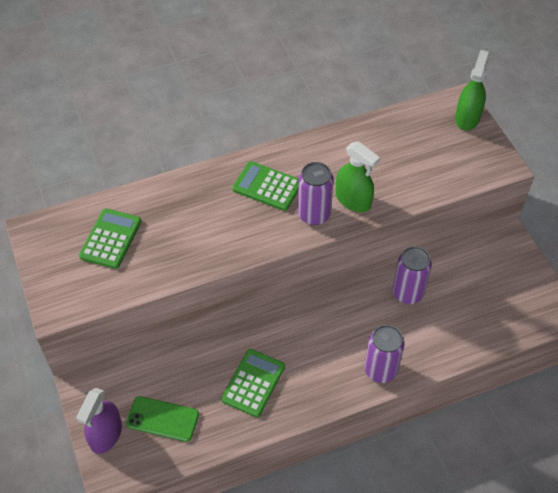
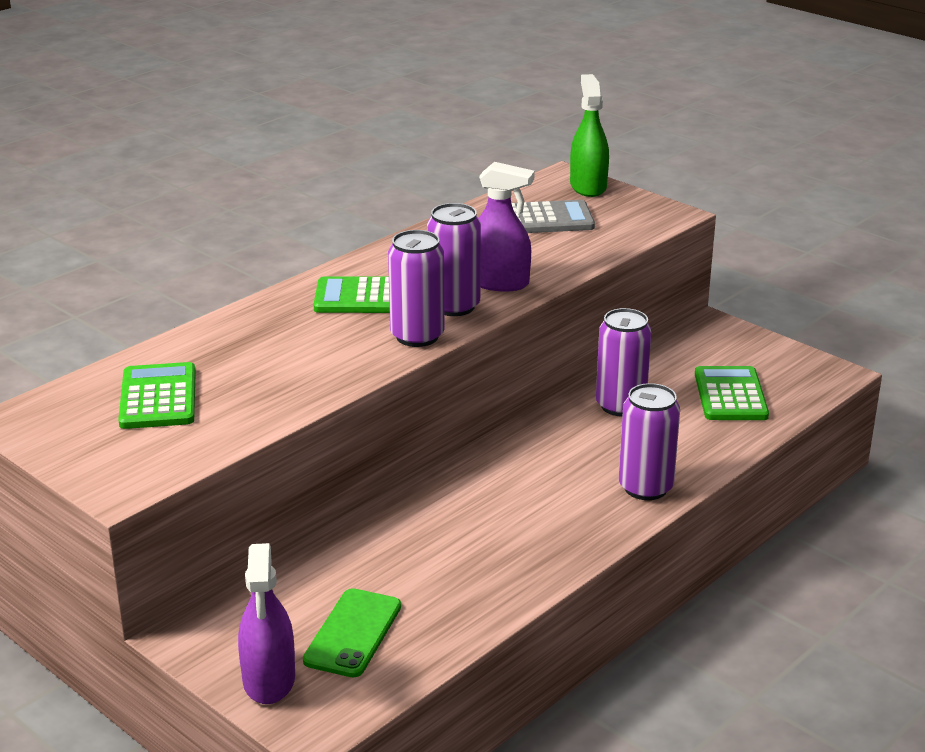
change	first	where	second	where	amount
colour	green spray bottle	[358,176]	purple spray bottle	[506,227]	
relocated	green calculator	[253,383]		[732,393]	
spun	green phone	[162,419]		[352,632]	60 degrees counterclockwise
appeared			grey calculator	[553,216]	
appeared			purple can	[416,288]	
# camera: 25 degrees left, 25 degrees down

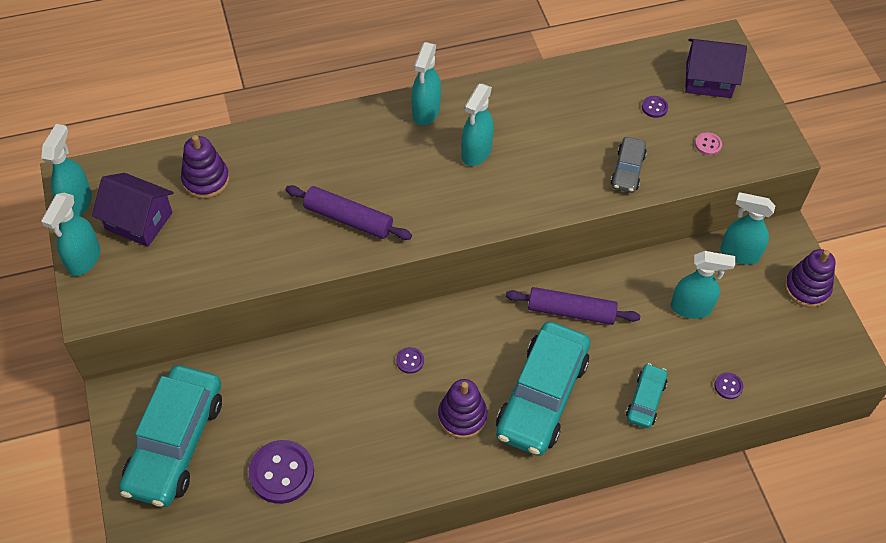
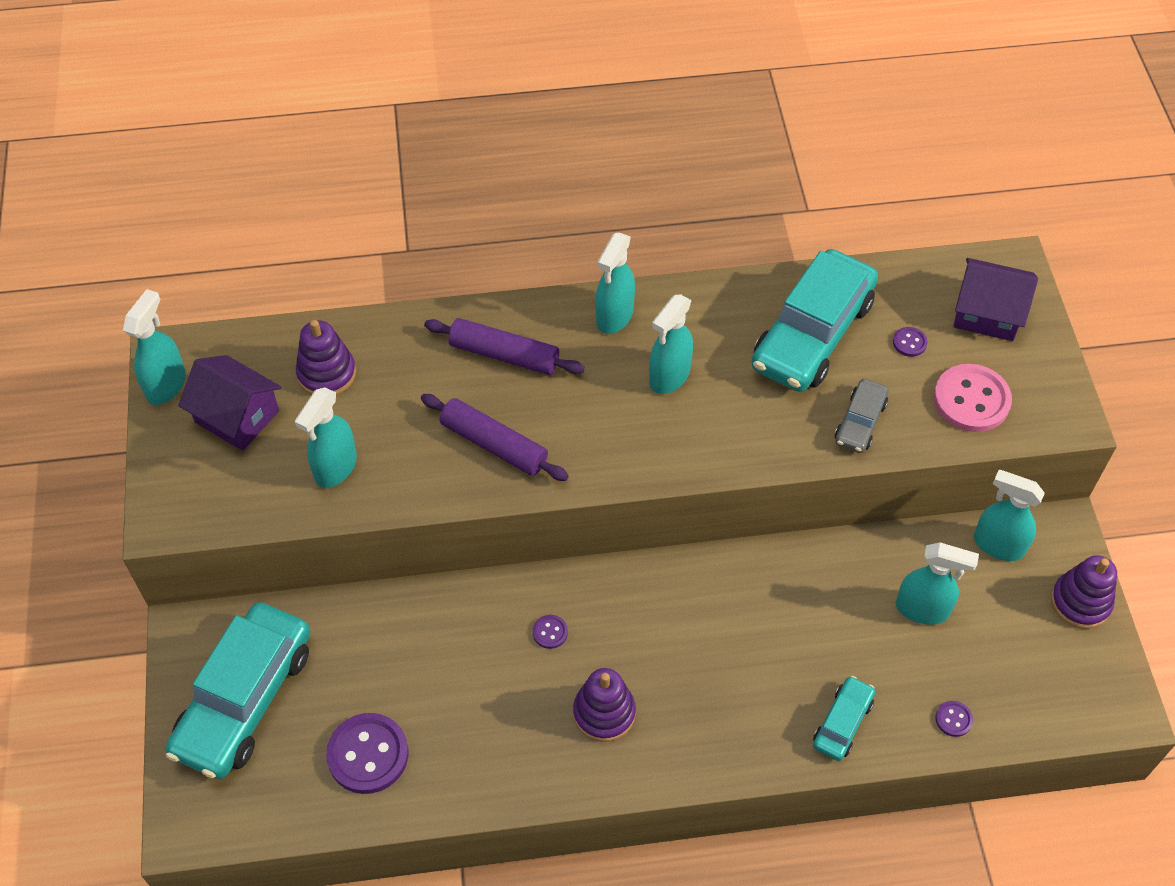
change	first	where	second	where	amount
size	pink button	[708,143]		[973,398]	x2.19
relocated	turquoise spray bottle	[70,234]		[326,437]	
relocated	purple rolling pin	[573,306]		[504,346]	
relocated	turquoise car	[543,388]		[814,320]	
# camera: 10 degrees right, 0 degrees up

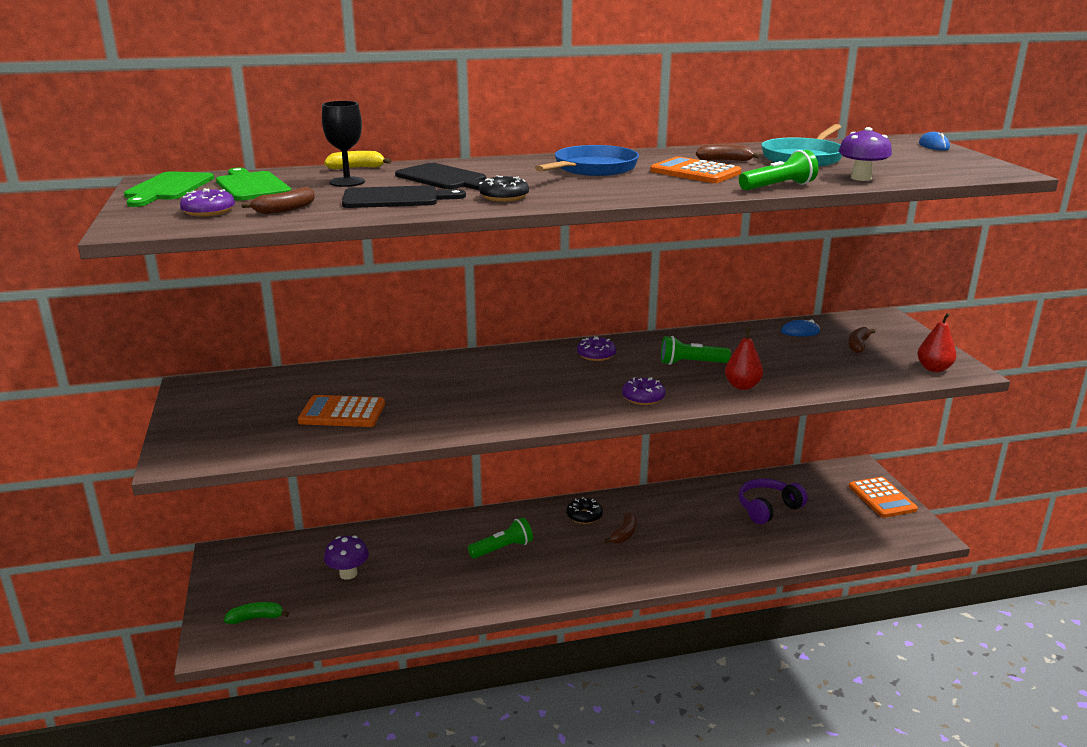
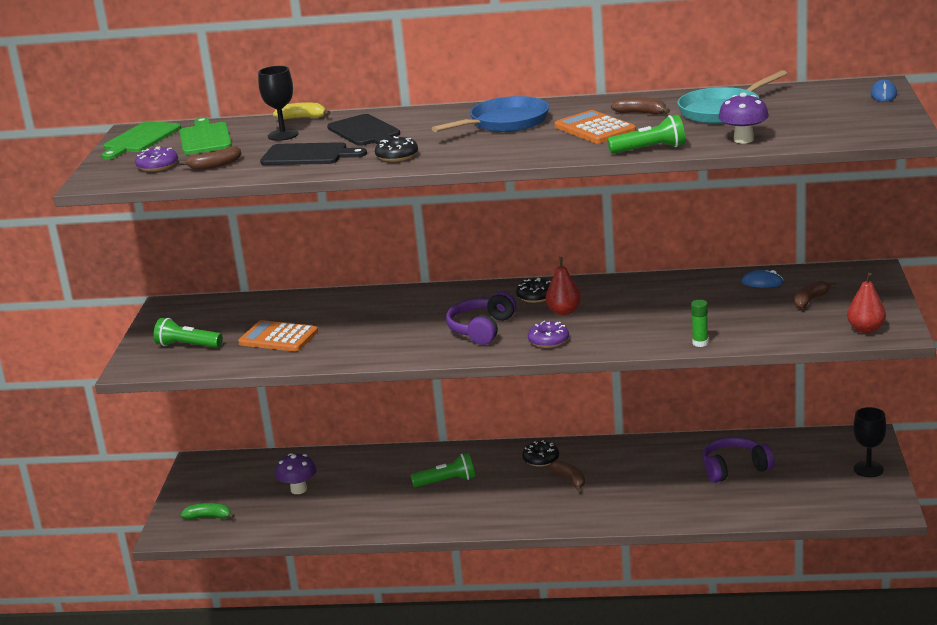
change	first	where	second	where	amount
relocated	red pear	[744,359]		[563,286]	
colour	purple donut	[596,348]	black donut	[533,290]	
relocated	green flashlight	[696,350]		[188,333]	
exchanged	orange calculator	[883,497]	black goblet	[869,442]	
spun	brown banana	[620,528]		[567,475]	75 degrees counterclockwise
appeared			purple headphones	[481,318]	
appeared			green glue stick	[699,323]	
# camera: 20 degrees right, 0 degrees up

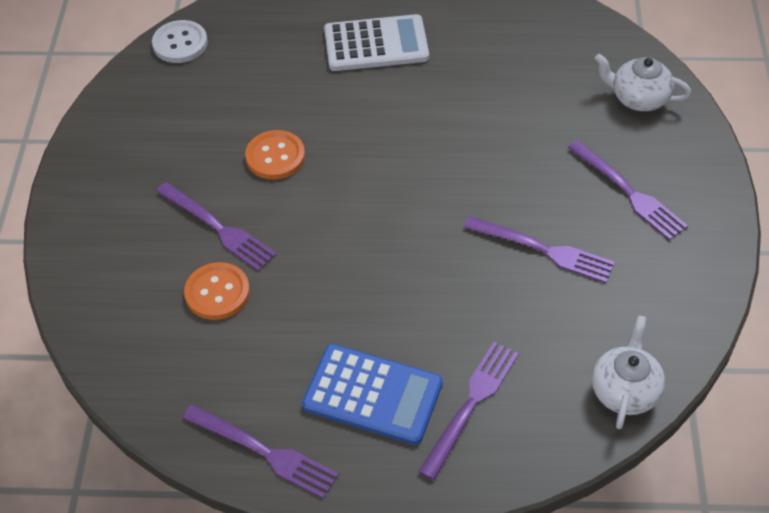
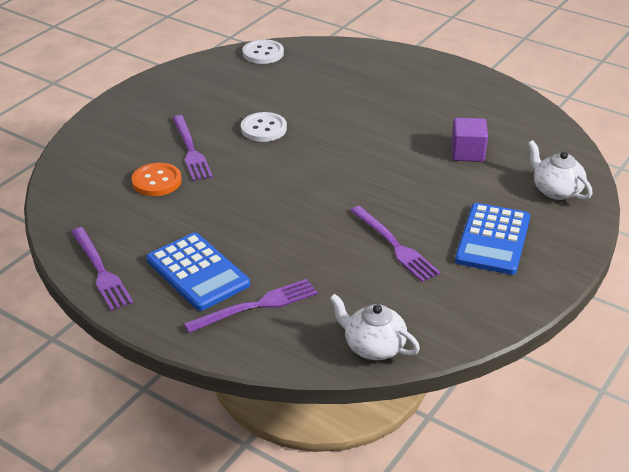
change	first	where	second	where	amount
missing	white calculator	[376,42]			
colour	orange button	[275,155]	white button	[264,127]	
exchanged	purple fork	[628,190]	blue calculator	[492,239]	
spun	white teapot	[628,372]		[375,327]	105 degrees counterclockwise
appeared			purple cube	[469,139]	
# camera: 30 degrees right, 15 degrees down

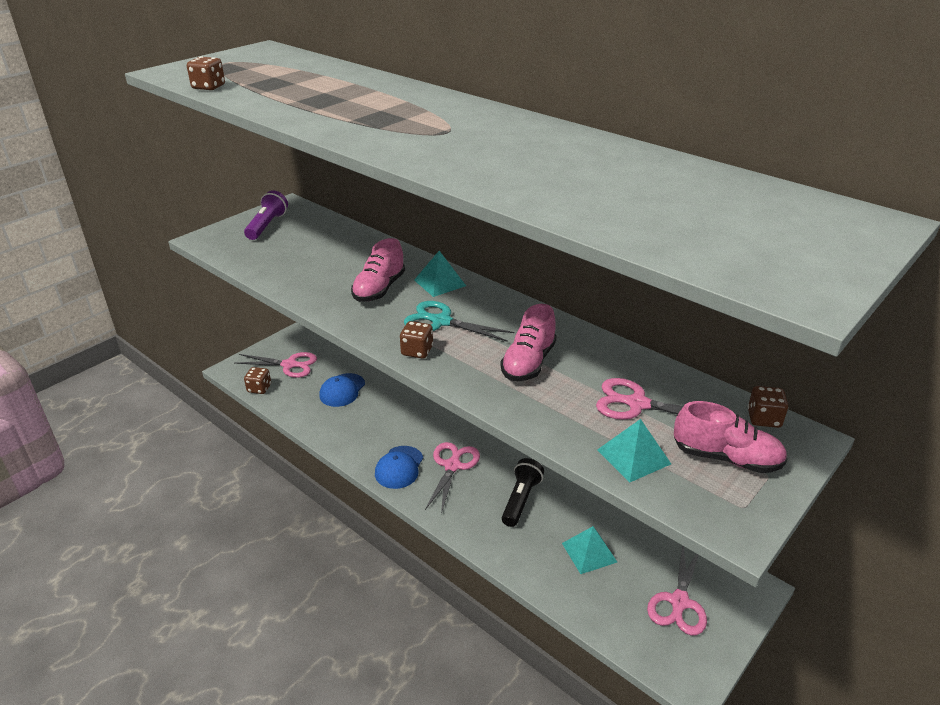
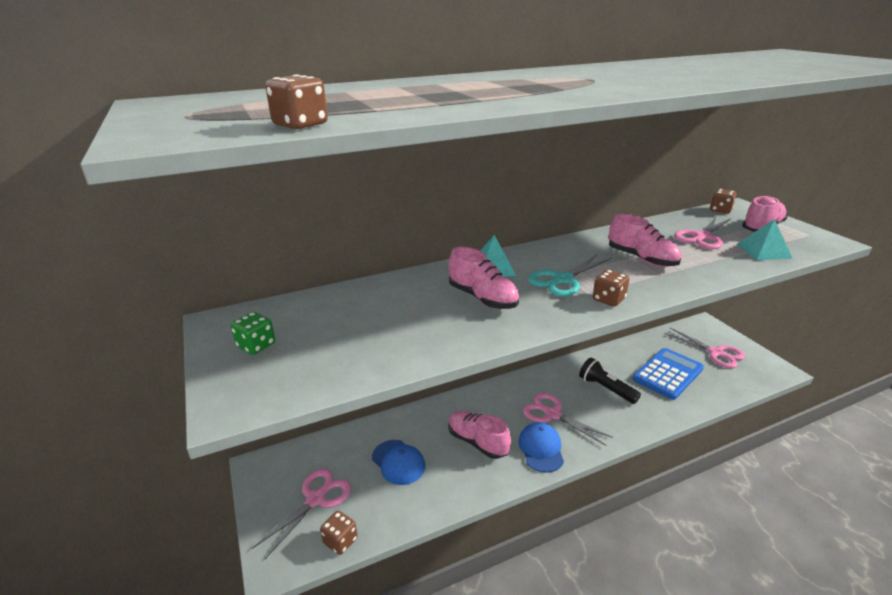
change	first	where	second	where	amount
exchanged	purple flashlight	[266,215]	green dice	[253,333]	
spun	blue cap	[399,467]		[541,447]	135 degrees counterclockwise
exchanged	turquoise pyramid	[589,550]	blue calculator	[668,374]	
appeared			pink shoe	[479,434]	
# camera: 65 degrees left, 5 degrees down

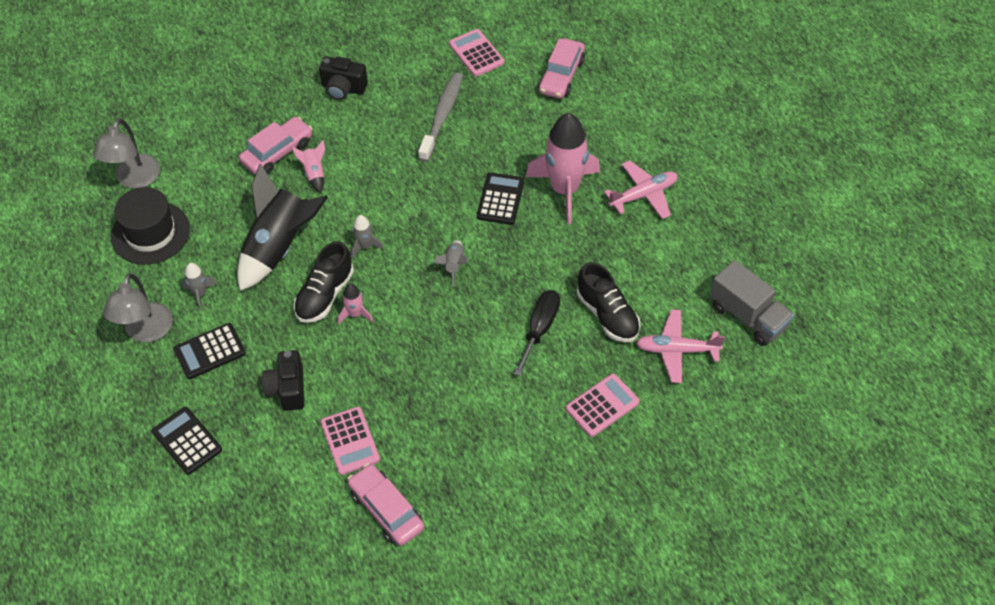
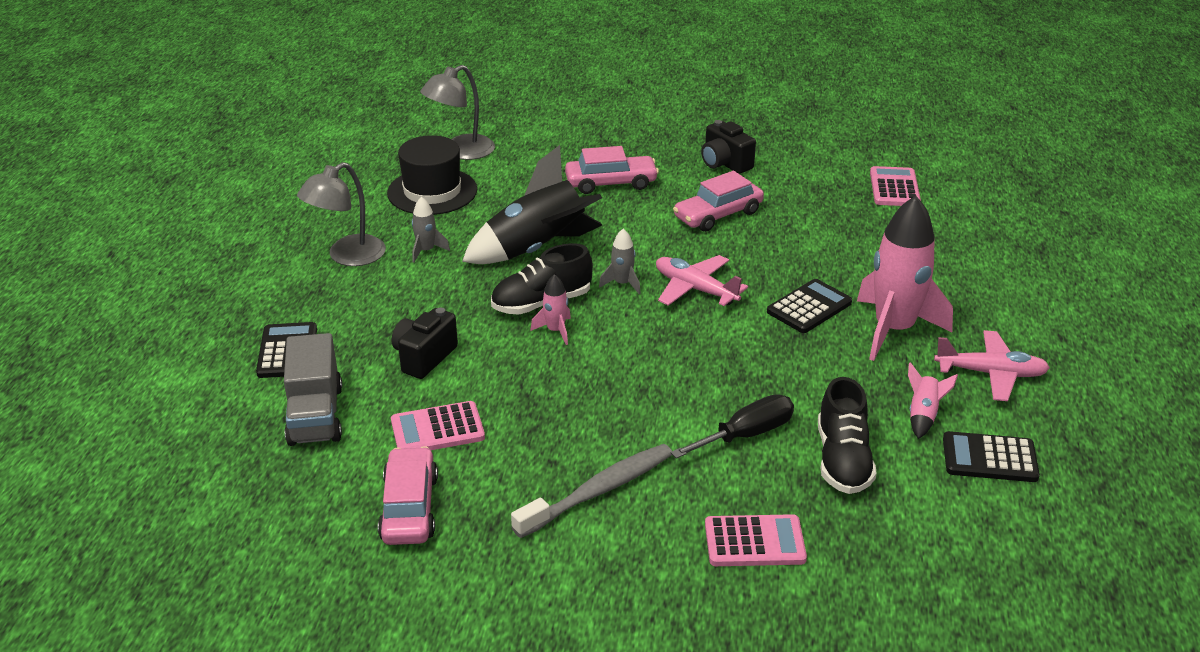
change	first	where	second	where	amount
relocated	pink car	[562,68]		[718,201]	
relocated	grey toothbrush	[440,117]		[591,491]	
relocated	pink rocket	[308,166]		[933,400]	
missing	grey rocket	[450,263]			
relocated	grey truck	[752,303]		[313,389]	
relocated	pink plane	[680,346]		[702,280]	
relocated	black calculator	[210,351]		[991,456]	
spun	pink calculator	[350,441]		[438,425]	60 degrees clockwise
# camera: 35 degrees right, 20 degrees down

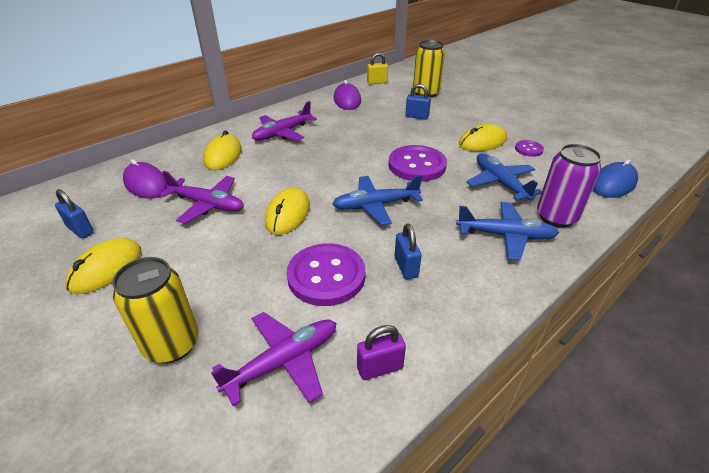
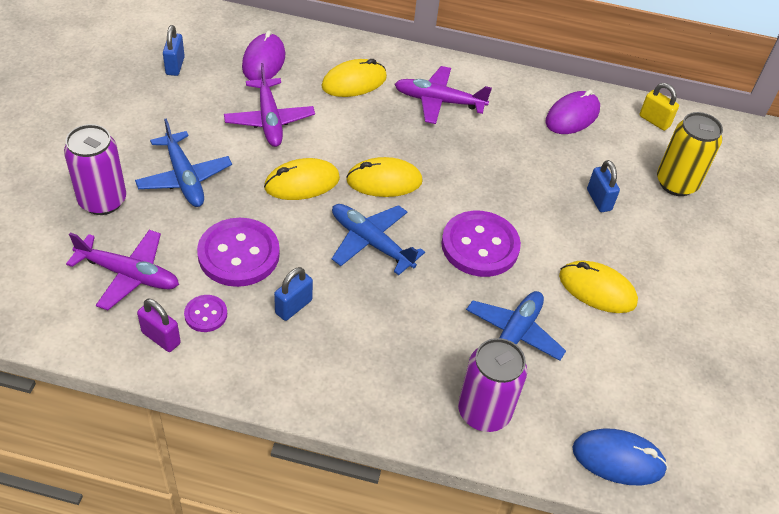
change	first	where	second	where	amount
relocated	purple button	[529,148]		[205,313]	
relocated	blue plane	[507,231]		[183,162]	
relocated	yellow mouse	[103,266]		[384,177]	
colour	yellow can	[155,310]	purple can	[95,169]	
# camera: 50 degrees right, 10 degrees up

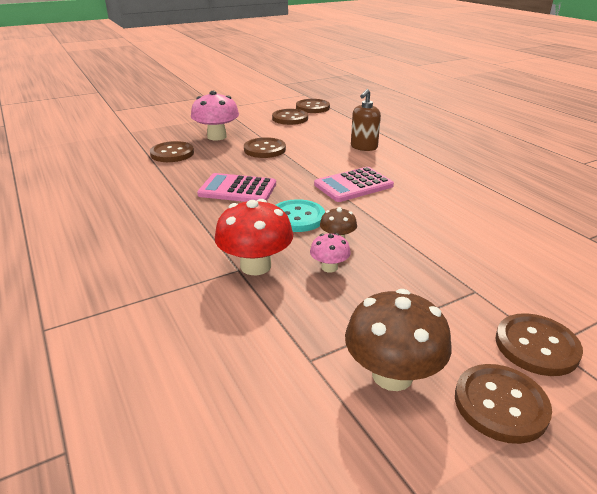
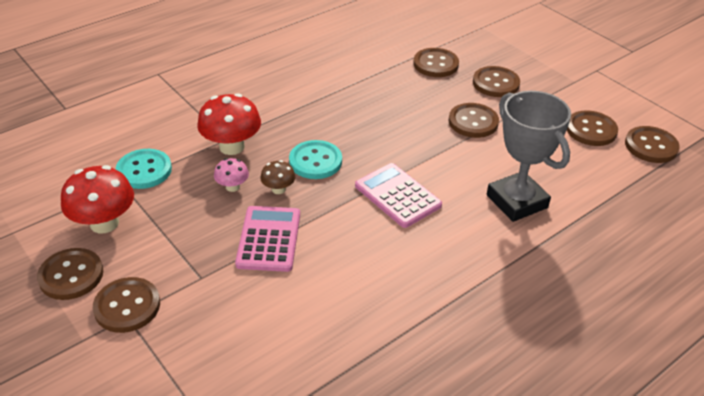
change	first	where	second	where	amount
exchanged	brown soap dispenser	[366,120]	grey trophy	[529,156]	
exchanged	pink mushroom	[215,116]	brown button	[496,81]	
relocated	pink calculator	[236,187]		[267,239]	
colour	brown mushroom	[398,340]	red mushroom	[97,199]	
appeared			turquoise button	[144,169]	
# camera: 80 degrees right, 10 degrees up

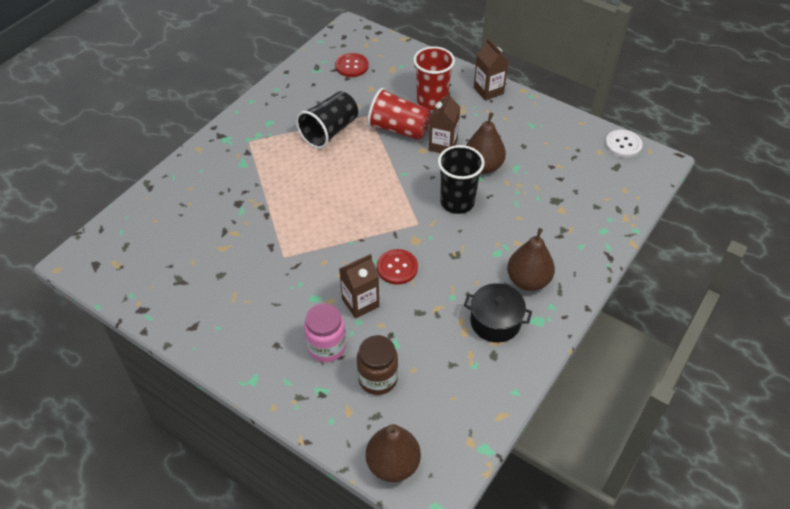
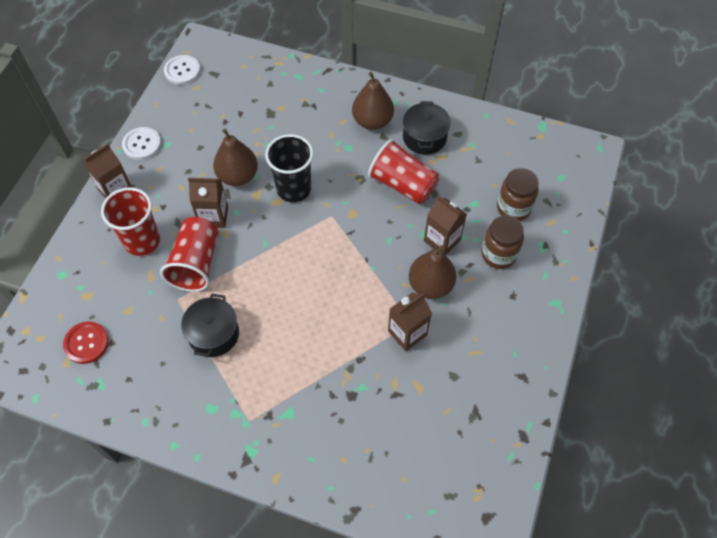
change	first	where	second	where	amount
exchanged	black cup	[327,120]	black pot	[210,325]	
missing	red button	[397,267]			
colour	pink jar	[325,332]	brown jar	[502,242]	
relocated	brown pear	[393,453]		[432,272]	
appeared			white button	[141,143]	
appeared			red cup	[403,171]	
appeared			brown carton	[410,321]	
# camera: 105 degrees left, 10 degrees up

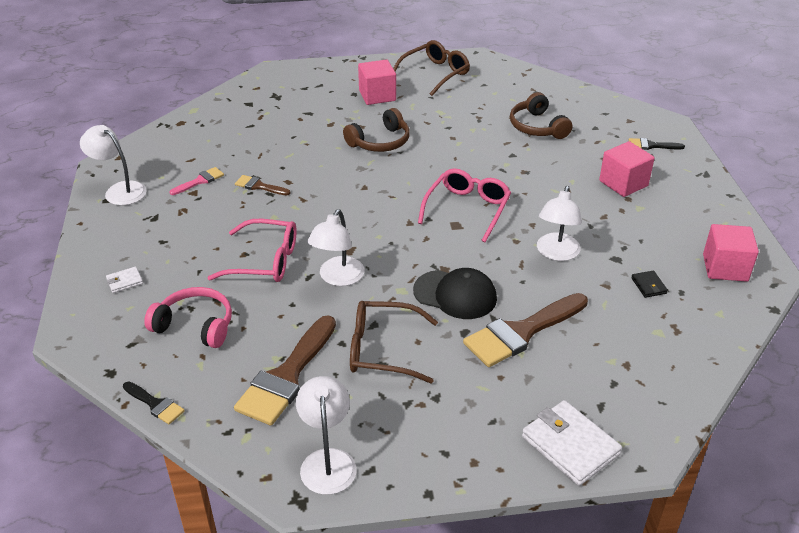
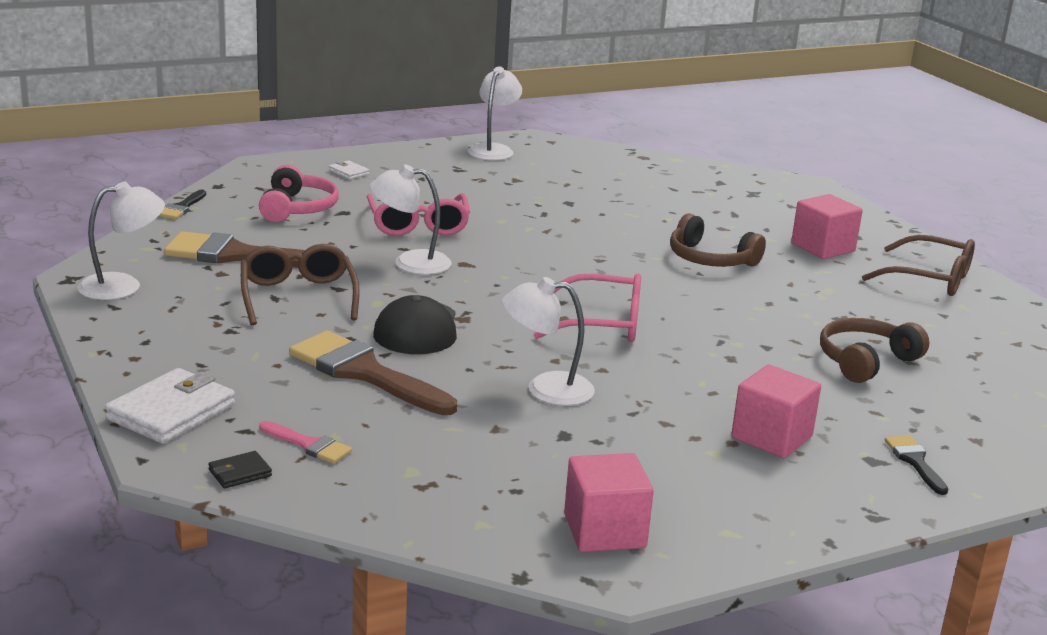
change	first	where	second	where	amount
relocated	pink brush	[196,181]		[305,442]	
missing	brown brush	[263,185]			
relocated	black wallet	[649,284]		[240,469]	
# camera: 70 degrees right, 15 degrees down

